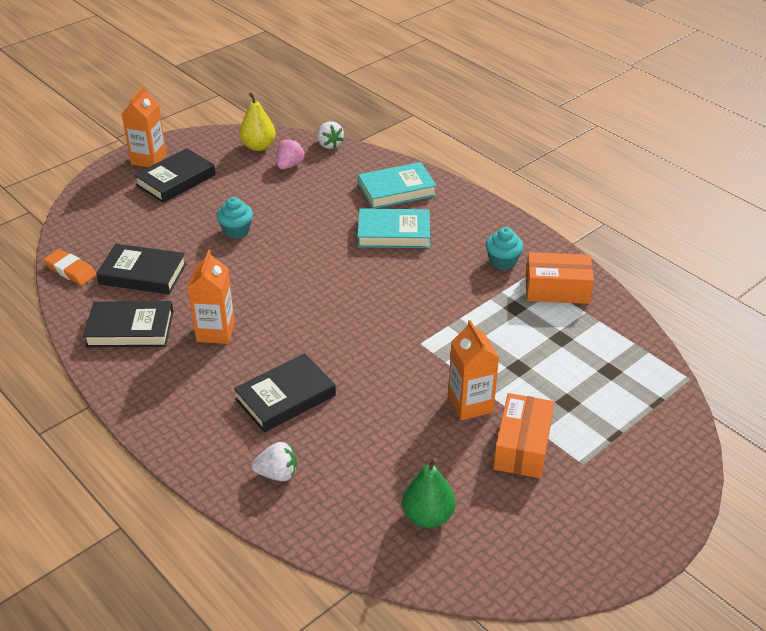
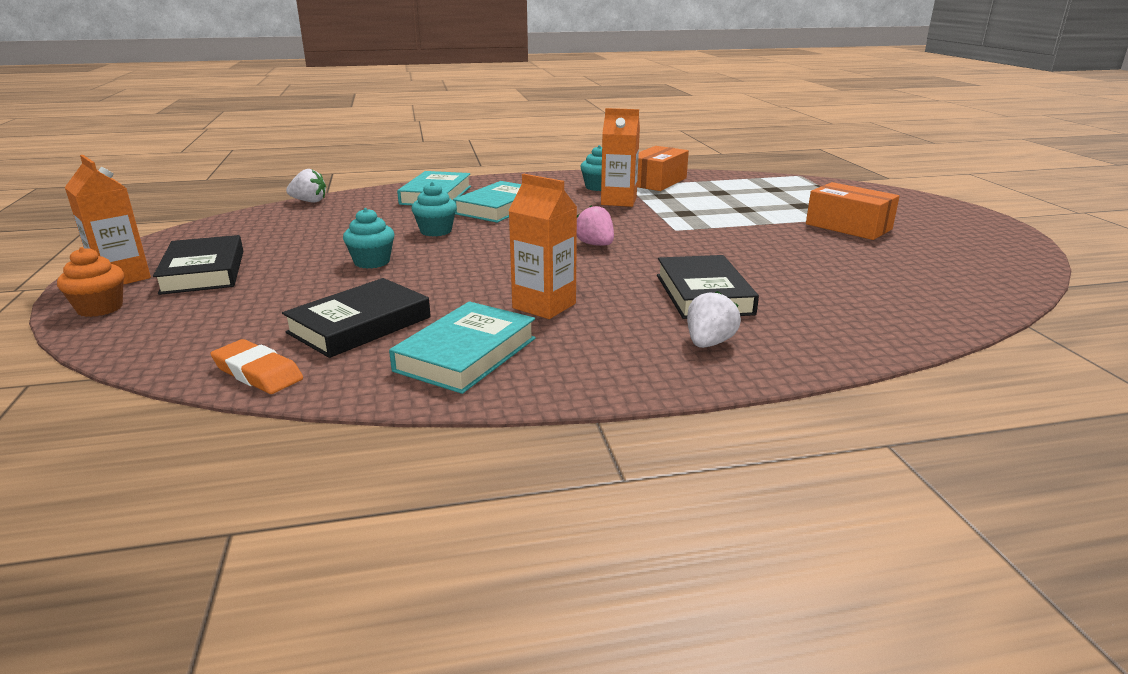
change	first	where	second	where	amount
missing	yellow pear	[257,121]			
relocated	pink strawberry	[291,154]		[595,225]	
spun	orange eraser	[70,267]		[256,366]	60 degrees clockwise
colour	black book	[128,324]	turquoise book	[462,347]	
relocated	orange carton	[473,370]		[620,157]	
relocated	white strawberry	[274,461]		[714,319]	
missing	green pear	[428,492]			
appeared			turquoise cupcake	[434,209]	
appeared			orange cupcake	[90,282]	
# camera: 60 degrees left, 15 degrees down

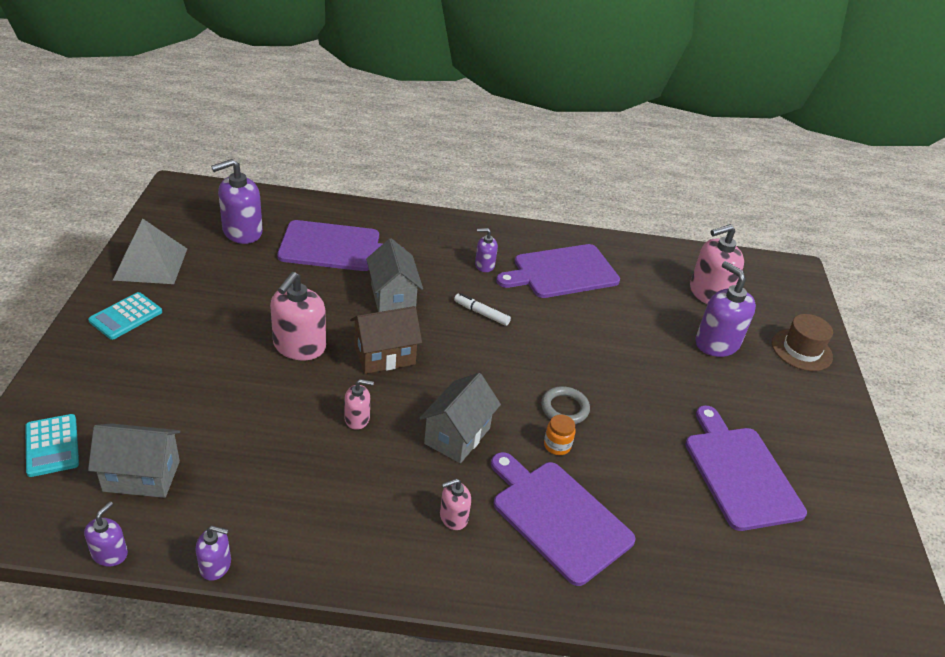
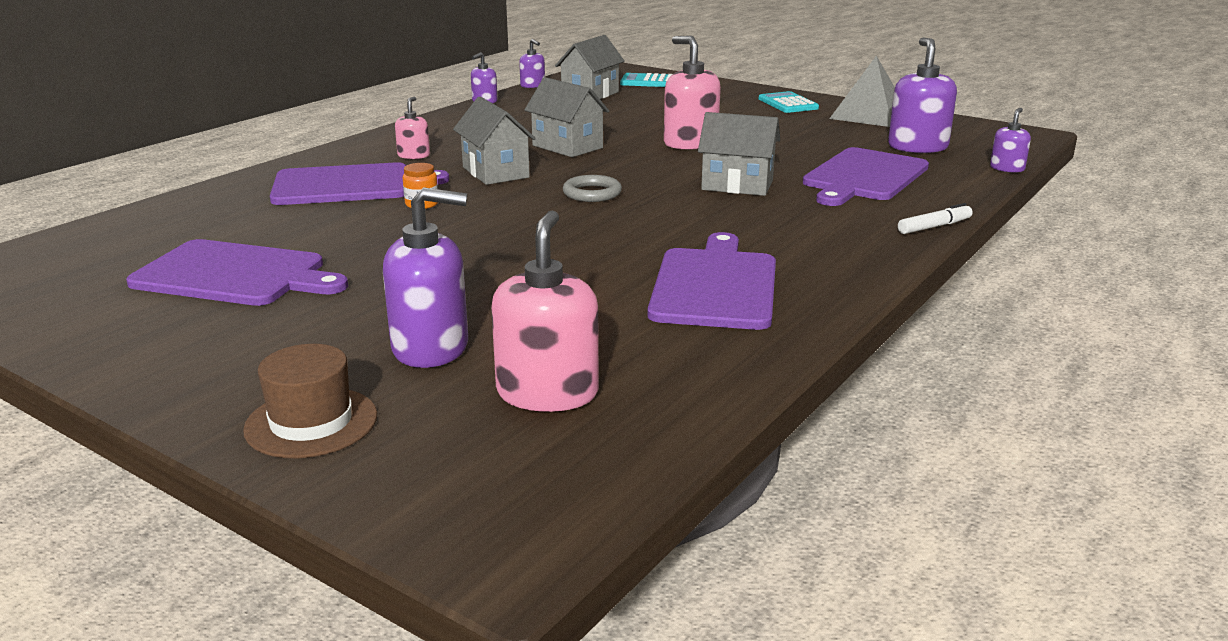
change	first	where	second	where	amount
relocated	purple soap dispenser	[486,250]		[1010,140]	
relocated	white marker	[482,309]		[935,218]	
missing	brown house	[386,340]			
exchanged	pink soap dispenser	[359,404]	grey house	[567,117]	
relocated	grey ring	[565,405]		[592,188]	
# camera: 125 degrees right, 15 degrees down

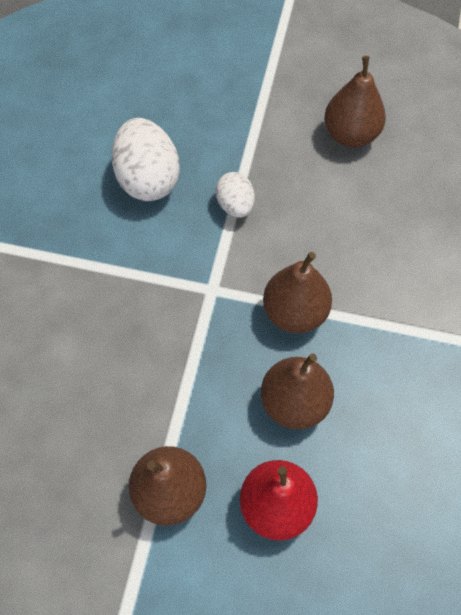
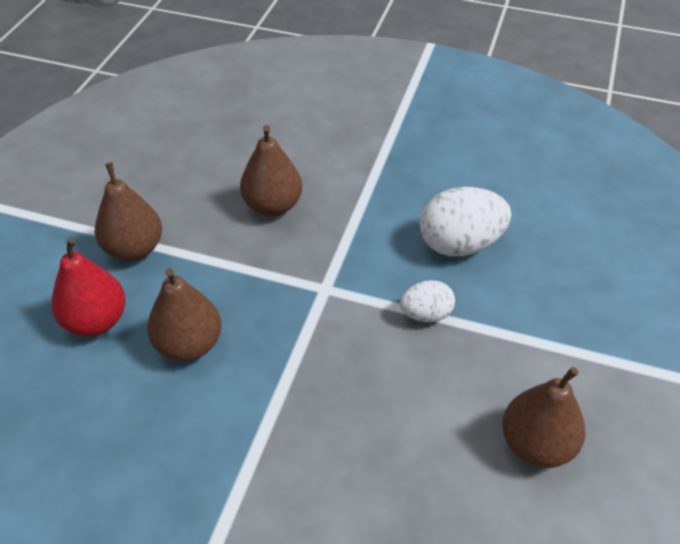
change	first	where	second	where	amount
relocated	brown pear	[297,292]		[271,170]	
# camera: 95 degrees right, 15 degrees down

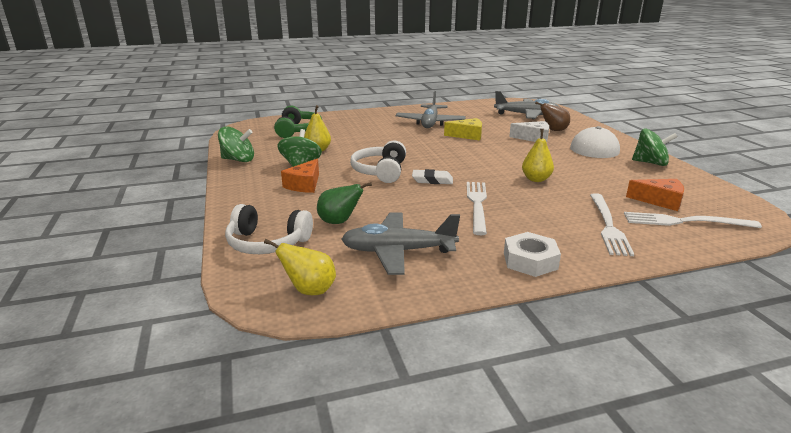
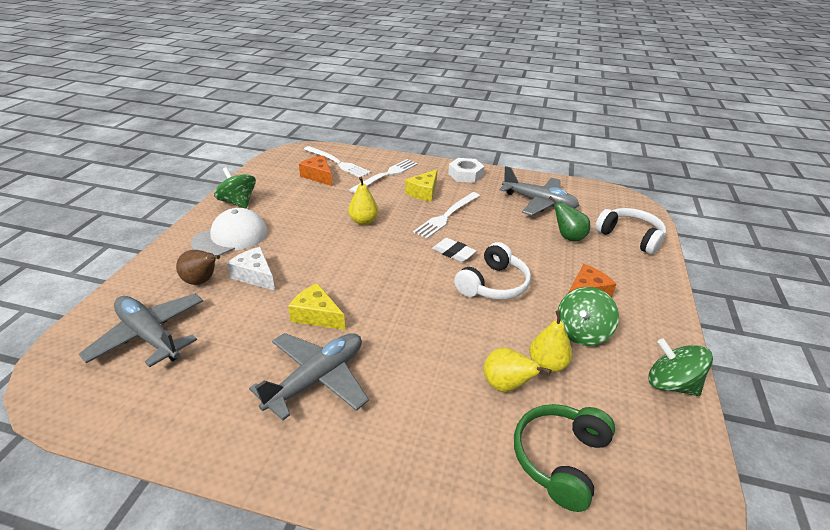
change	first	where	second	where	amount
relocated	yellow pear	[300,267]		[517,370]	
appeared			yellow cheese	[421,185]	
# camera: 150 degrees left, 10 degrees up

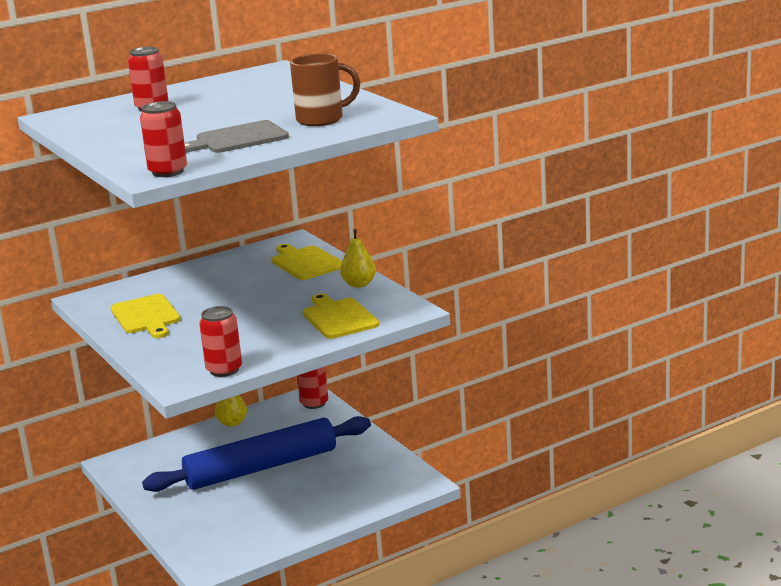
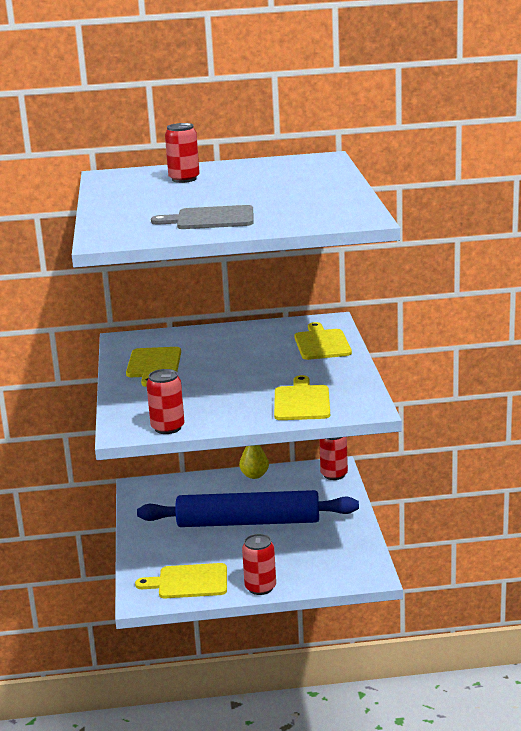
change	first	where	second	where	amount
missing	brown mug	[325,89]			
relocated	red can	[163,139]		[259,564]	
missing	yellow pear	[358,258]			
appeared			yellow cutting board	[181,580]	
# camera: 25 degrees right, 0 degrees up

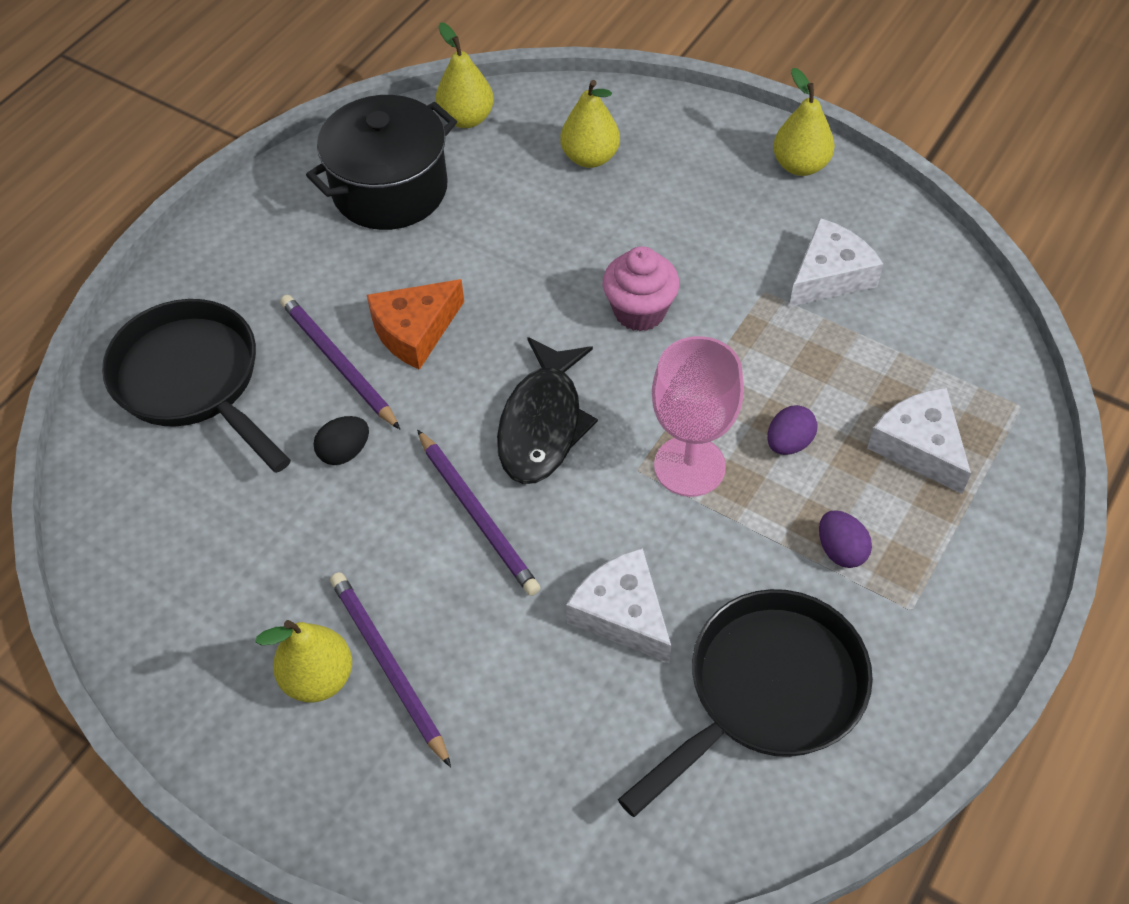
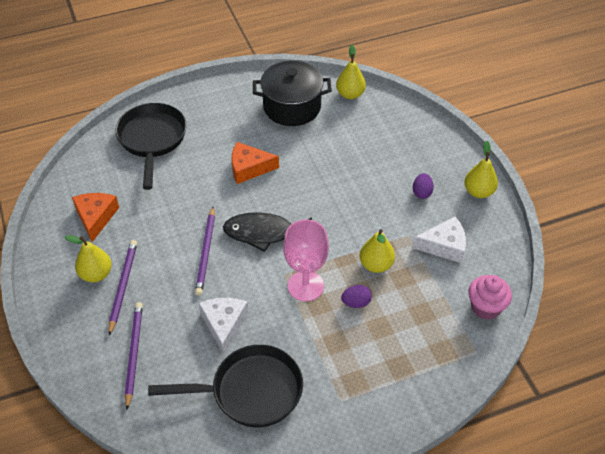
change	first	where	second	where	amount
relocated	yellow pear	[590,124]		[377,251]	
relocated	pink cupcake	[641,288]		[490,297]	
relocated	purple pencil	[340,362]		[134,356]	
spun	black fish	[547,410]		[267,232]	45 degrees clockwise
missing	white cheese	[919,441]			
missing	black egg	[341,440]			
relocated	purple egg	[845,539]		[423,186]	
appeared			orange cheese	[95,217]	
# camera: 35 degrees right, 5 degrees down

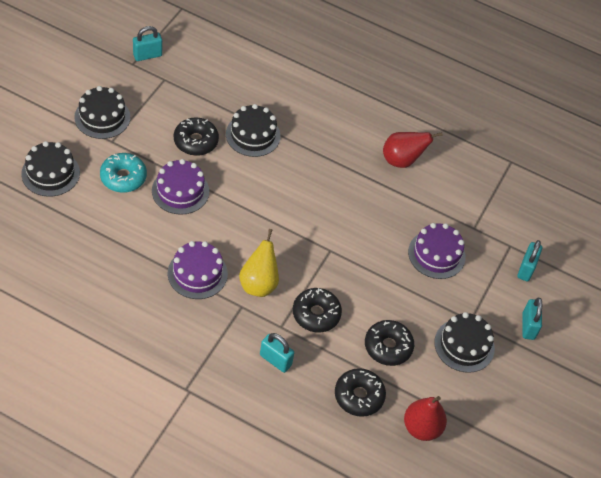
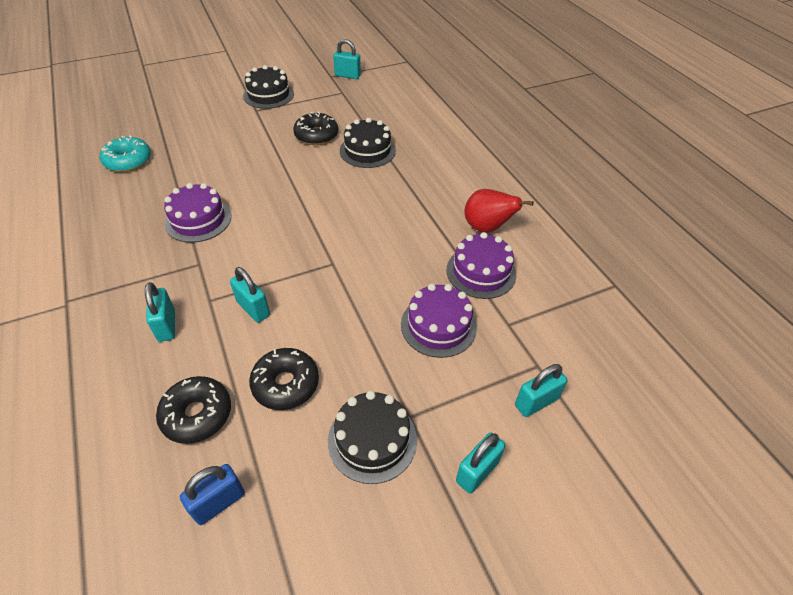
change	first	where	second	where	amount
missing	black cake	[50,169]			
relocated	turquoise donut	[123,173]		[125,153]	
relocated	purple cake	[180,187]		[481,265]	
missing	yellow pear	[259,263]			
exchanged	black donut	[317,310]	turquoise padlock	[250,294]	
exchanged	red pear	[425,418]	blue padlock	[212,494]	
# camera: 45 degrees right, 5 degrees down

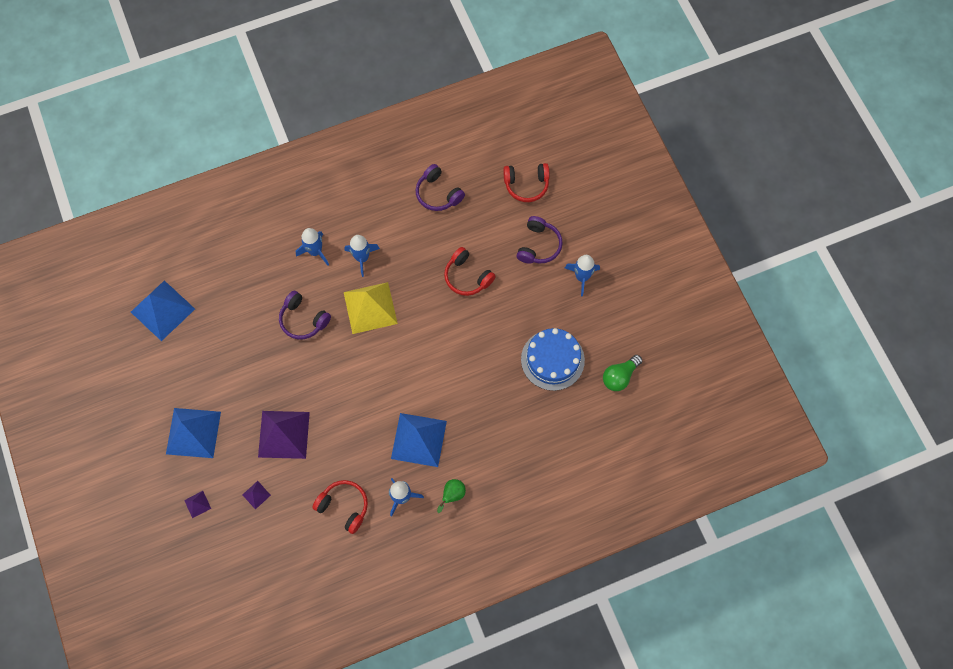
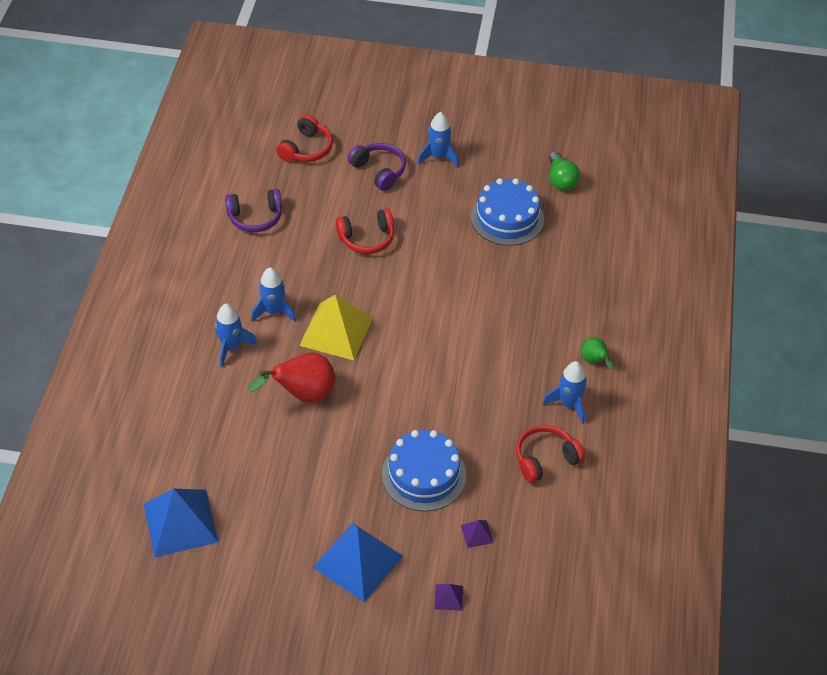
change	first	where	second	where	amount
exchanged	purple headphones	[305,315]	red pear	[291,378]	
exchanged	purple pyramid	[284,435]	blue cake	[424,471]	
missing	blue pyramid	[419,440]			
# camera: 60 degrees left, 20 degrees down

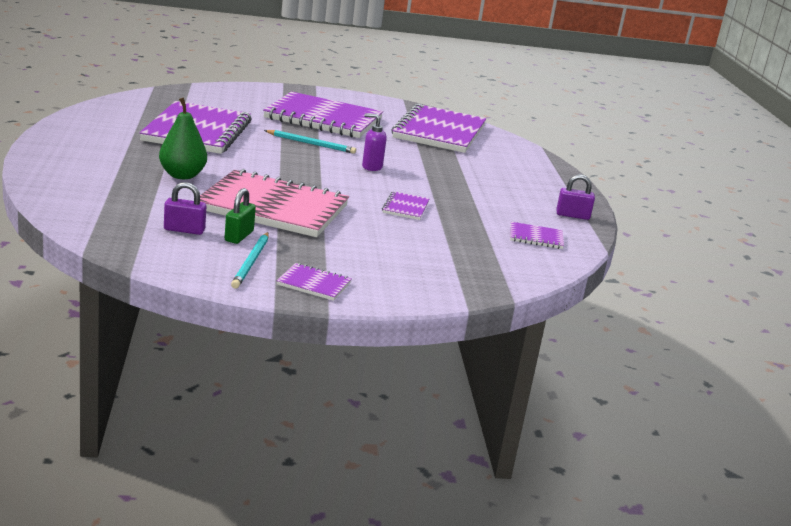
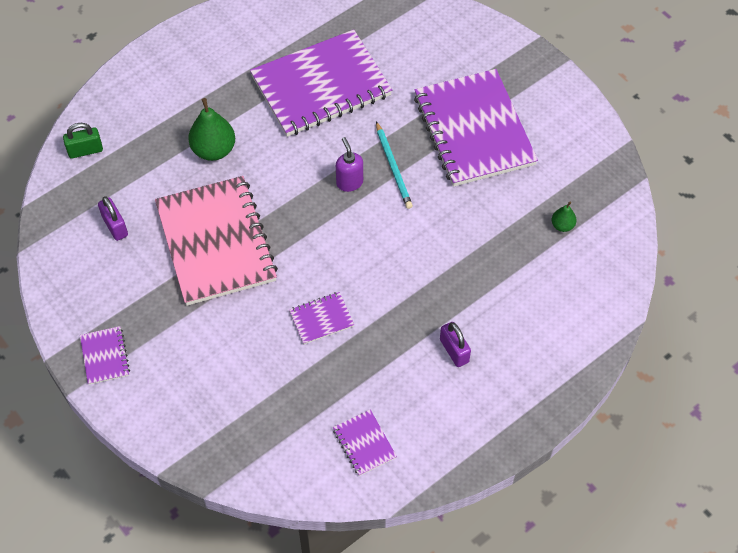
change	first	where	second	where	amount
exchanged	purple notebook	[438,128]	green pear	[564,216]	
relocated	purple soap dispenser	[374,142]		[349,164]	
relocated	purple padlock	[575,197]		[455,344]	
relocated	green padlock	[240,216]		[83,141]	
missing	turquoise pencil	[250,260]			
# camera: 60 degrees right, 35 degrees up

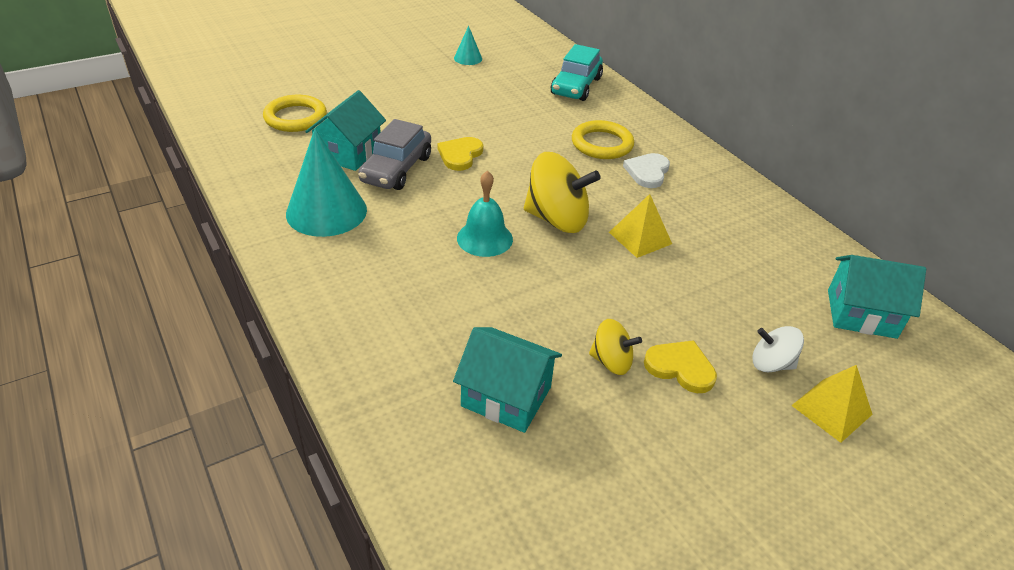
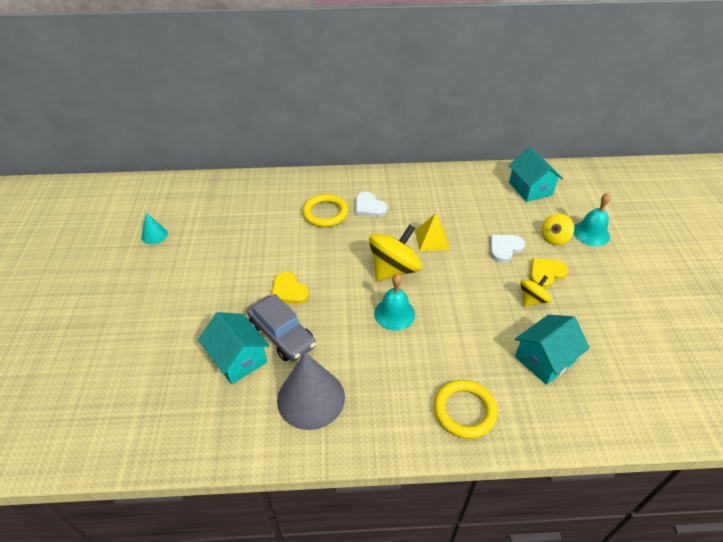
change	first	where	second	where	amount
missing	turquoise car	[577,72]			
relocated	yellow ring	[295,113]		[466,409]	
colour	turquoise cone	[326,183]	grey cone	[311,391]	
spun	turquoise house	[877,297]		[536,174]	60 degrees counterclockwise
colour	white spinning top	[778,349]	yellow spinning top	[558,229]	
exchanged	yellow pyramid	[832,404]	turquoise bell	[592,219]	
appeared			white heart	[507,248]	
# camera: 60 degrees left, 5 degrees up

